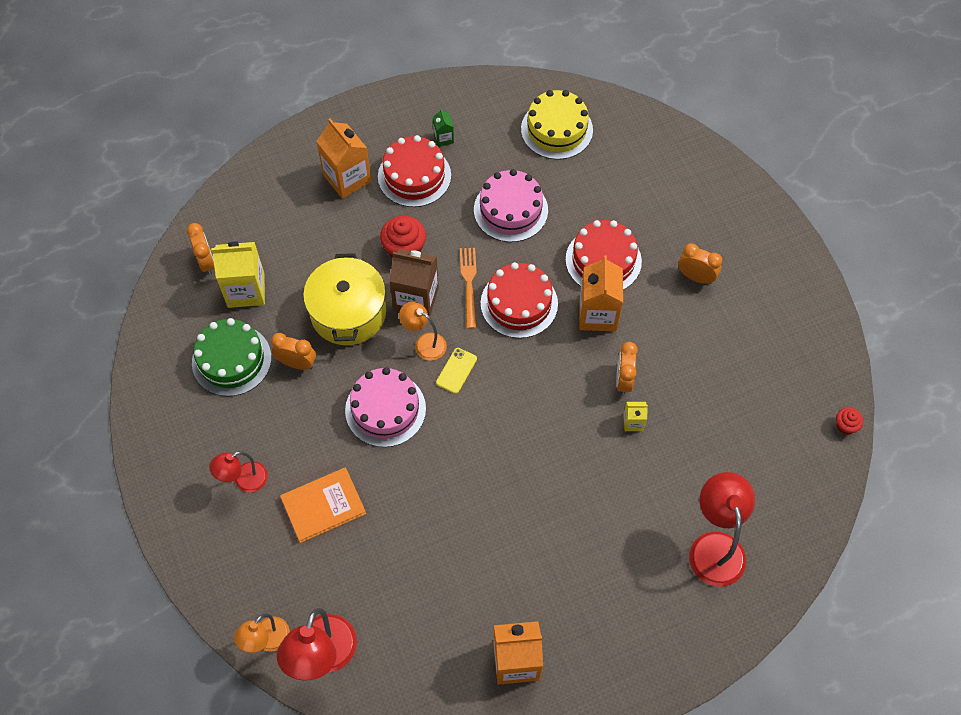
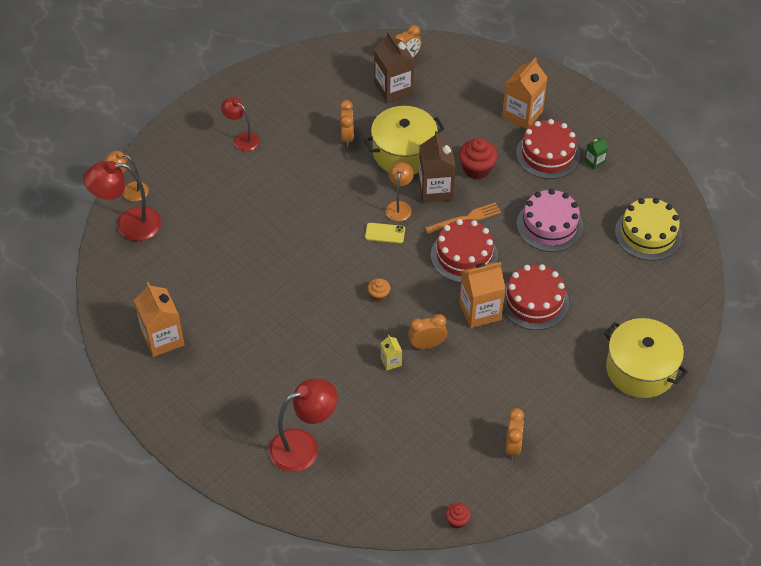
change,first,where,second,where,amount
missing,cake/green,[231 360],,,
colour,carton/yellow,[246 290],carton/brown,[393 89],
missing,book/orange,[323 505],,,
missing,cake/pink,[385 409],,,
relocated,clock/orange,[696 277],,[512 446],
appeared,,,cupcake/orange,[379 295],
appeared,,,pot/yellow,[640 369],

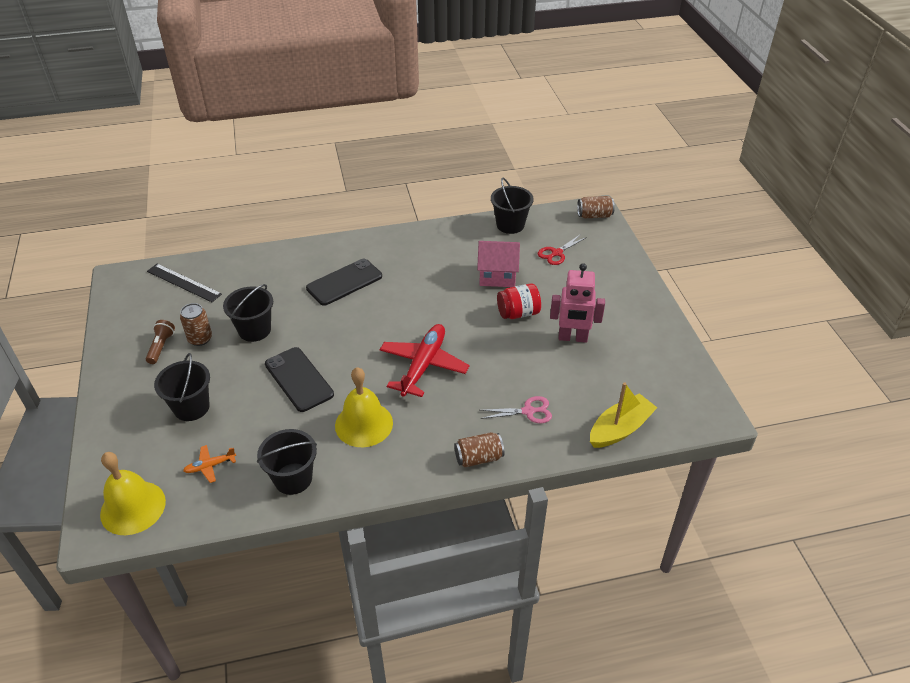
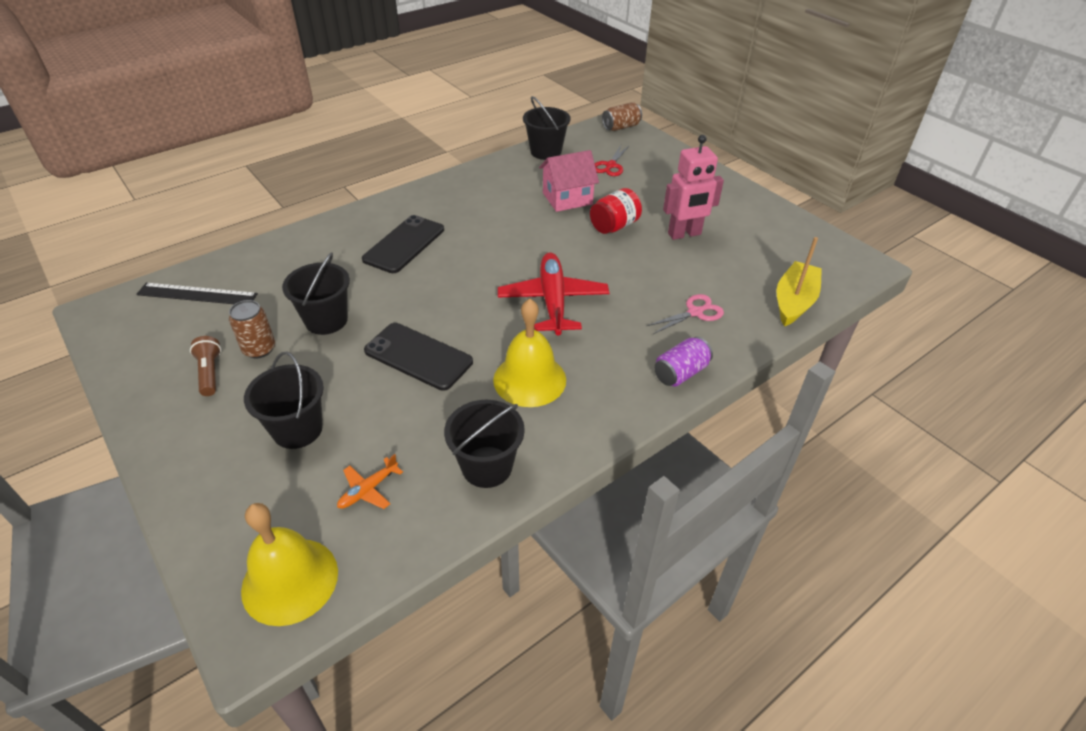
change,first,where,second,where,amount
colour,can/brown,[478 458],can/purple,[680 373],

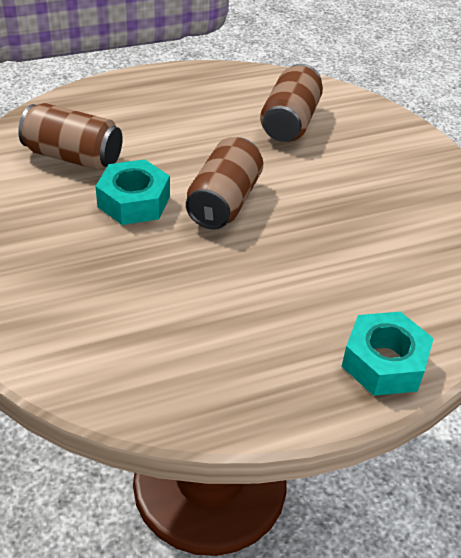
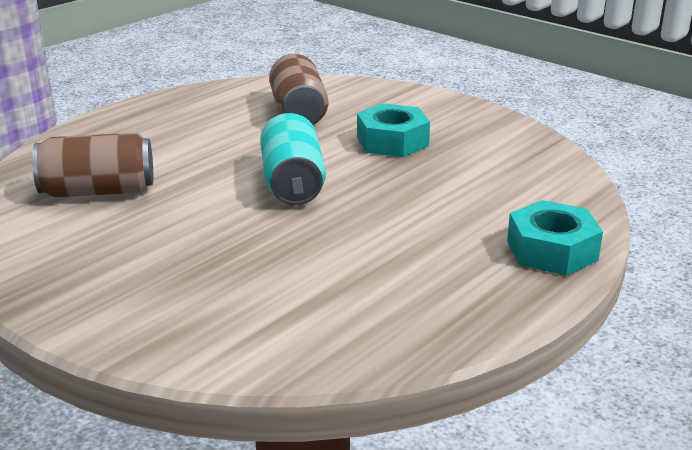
change,first,where,second,where,amount
relocated,nut/turquoise,[134 201],,[392 141],
colour,can/brown,[224 202],can/turquoise,[293 183],

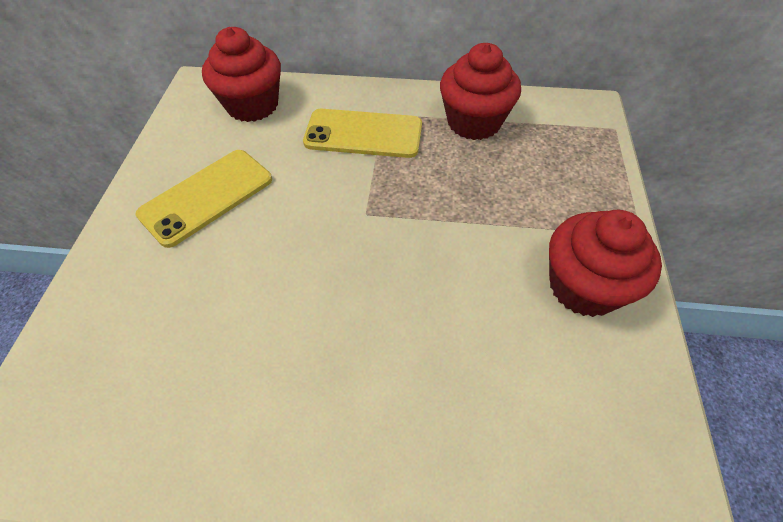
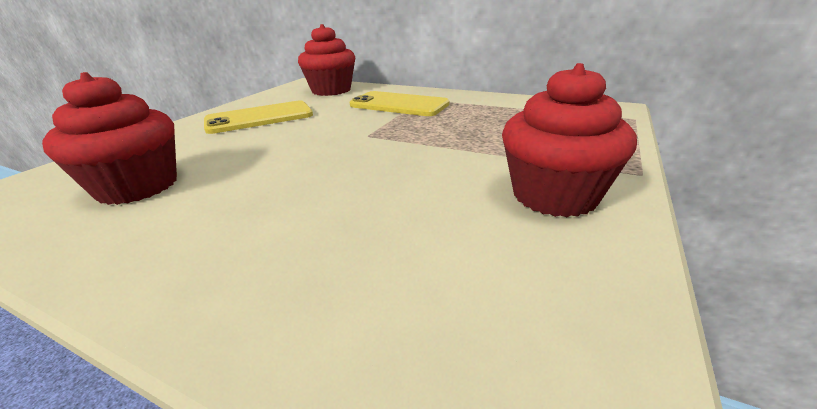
change,first,where,second,where,amount
relocated,cupcake/red,[474 122],,[138 186],

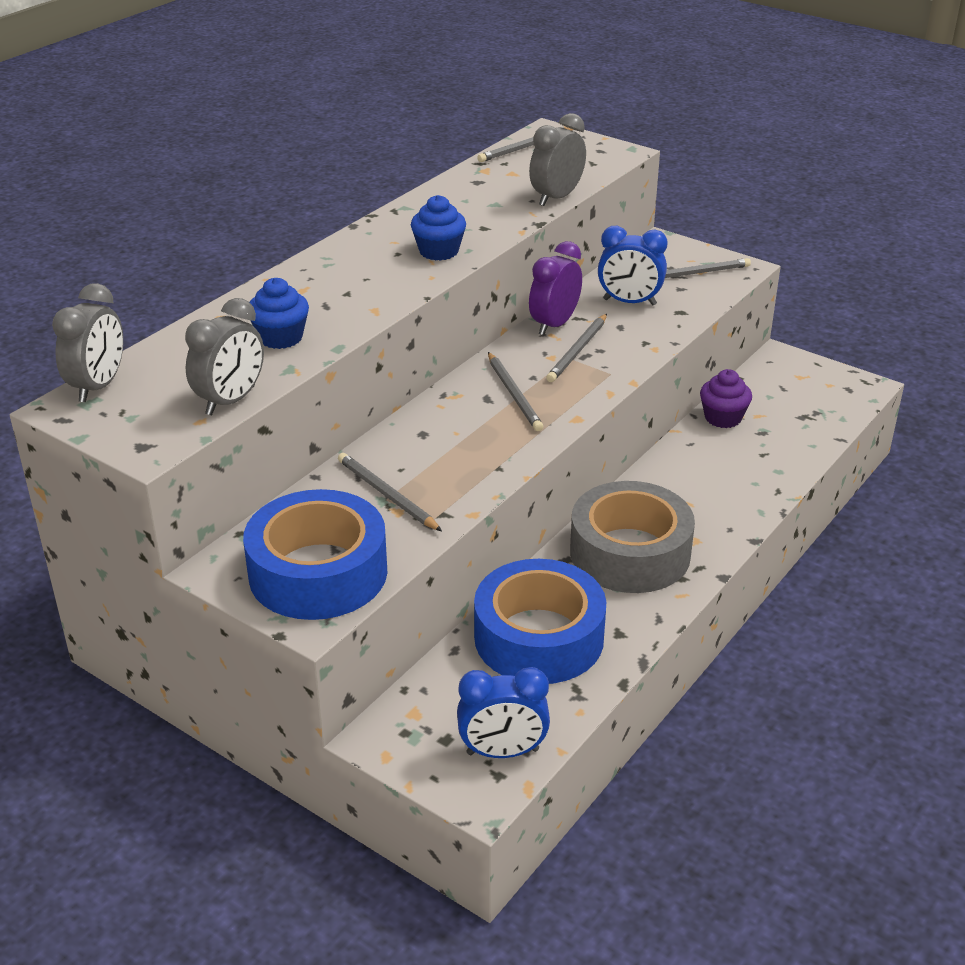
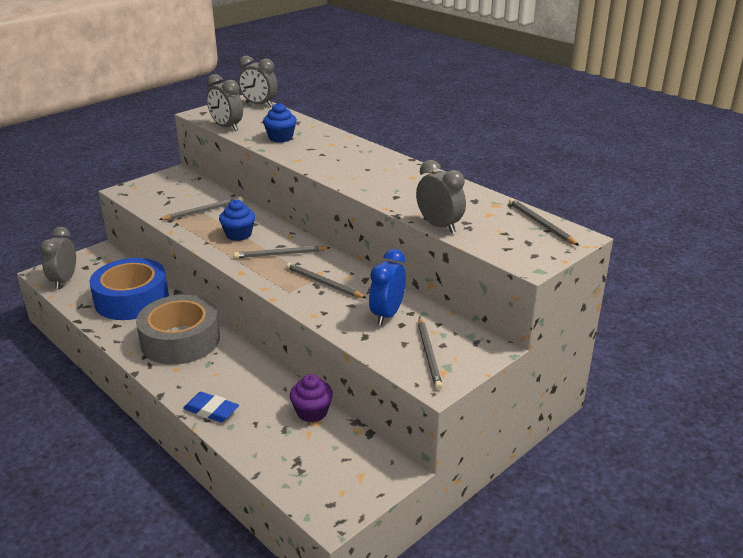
change,first,where,second,where,amount
missing,tape/blue,[318 572],,,
relocated,cupcake/blue,[439 251],,[238 234],
colour,clock/blue,[502 752],clock/grey,[64 280],
missing,clock/purple,[554 325],,,
appeared,,,eraser/blue,[211 410],

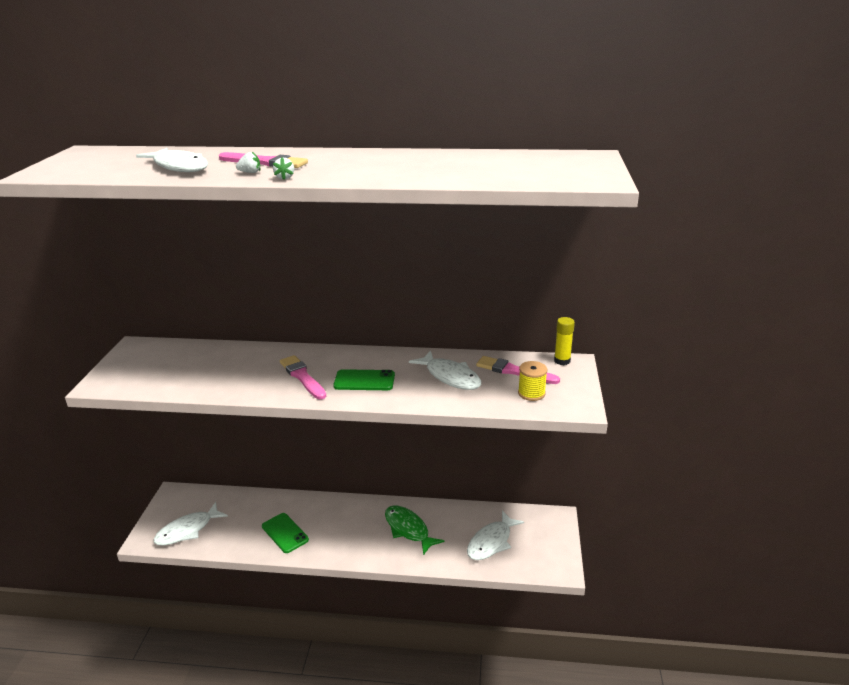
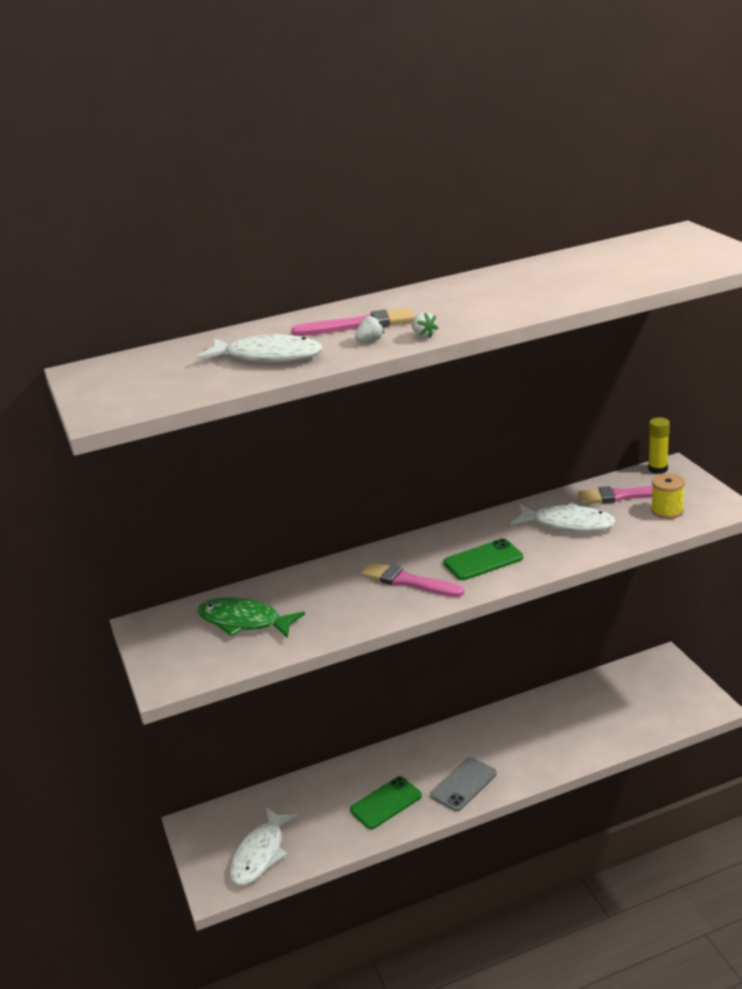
change,first,where,second,where,amount
spun,phone/green,[285 533],,[386 803],60 degrees counterclockwise
relocated,fish/green,[408 529],,[244 621],
missing,fish/white,[491 542],,,
appeared,,,phone/grey,[463 784],

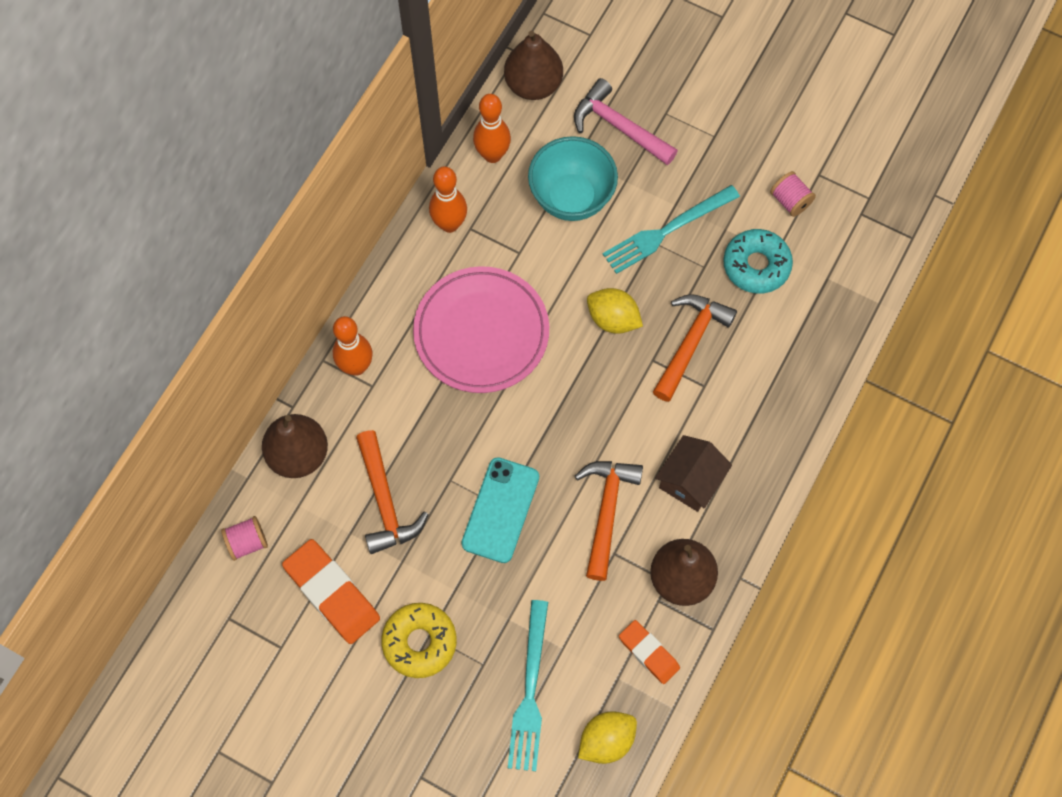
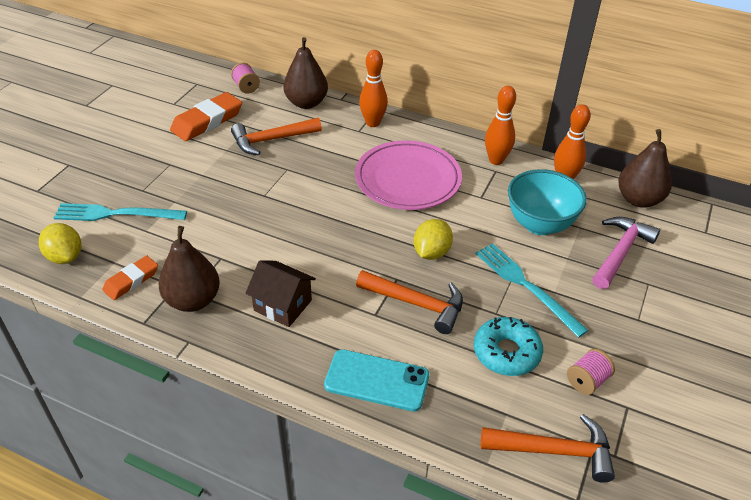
change,first,where,second,where,amount
missing,donut/yellow,[419 642],,,
relocated,phone/turquoise,[500 510],,[377 380],
relocated,hammer/orange,[606 512],,[554 451],

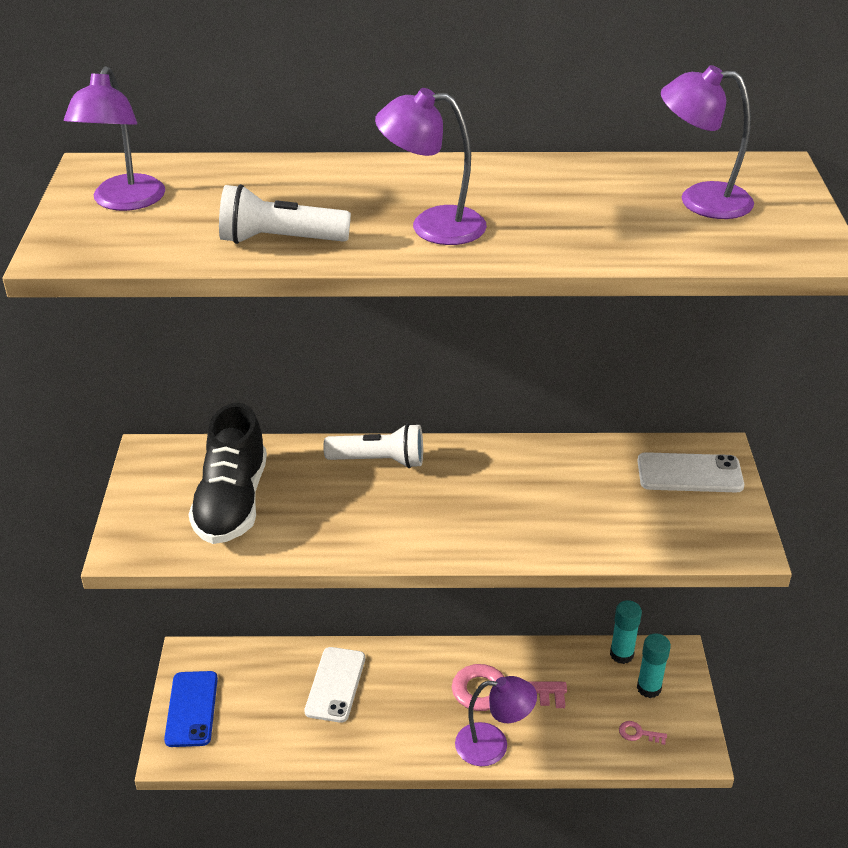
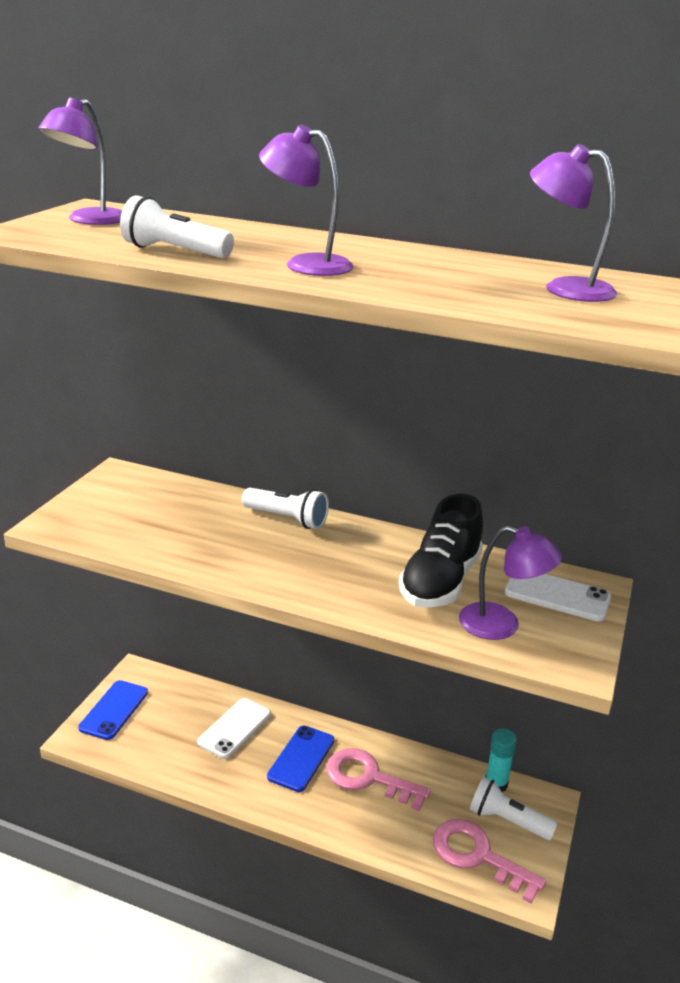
change,first,where,second,where,amount
relocated,shoe/black,[232 502],,[440 581],
relocated,lamp/purple,[493 745],,[501 625],
size,key/pink,[638 733],,[477 856],x2.49
exchanged,glue stick/turquoise,[649 688],flashlight/white,[507 820],
appeared,,,phone/blue,[301 758],

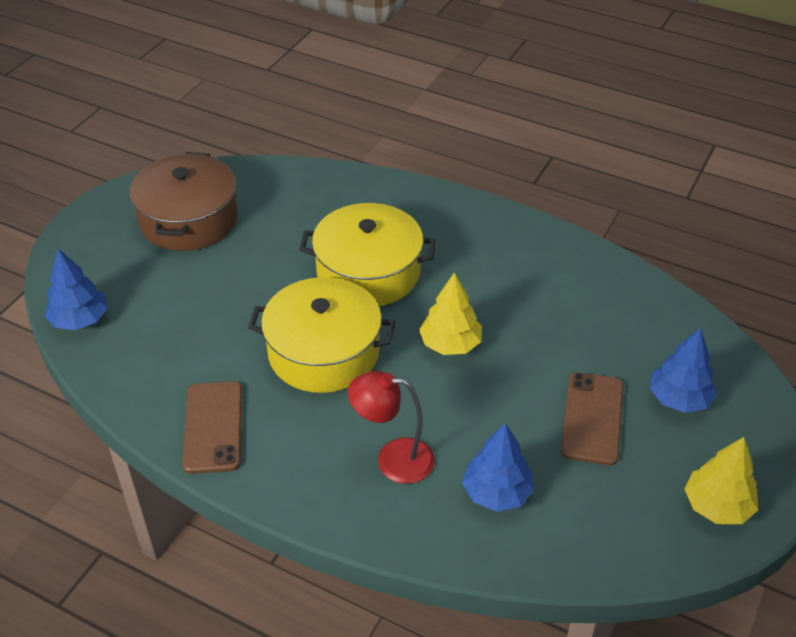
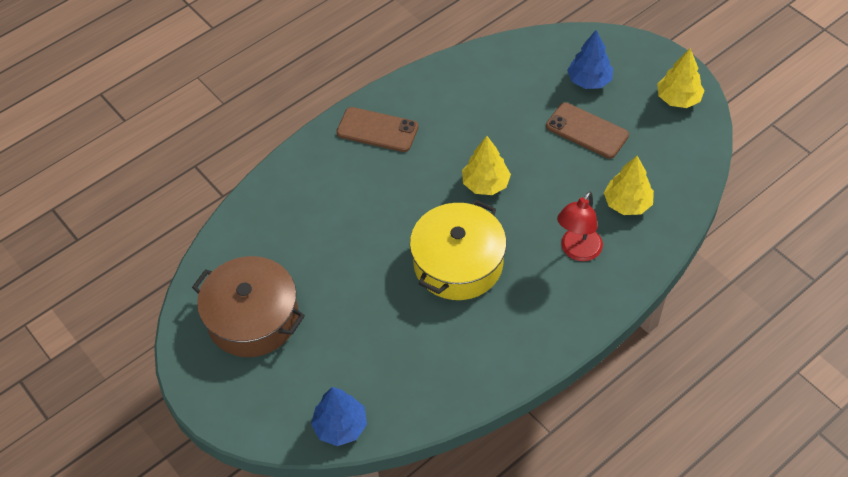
change,first,where,second,where,amount
relocated,phone/brown,[213 427],,[377 130],
missing,pot/yellow,[368 272],,,
colour,tree/blue,[496 492],tree/yellow,[627 203],

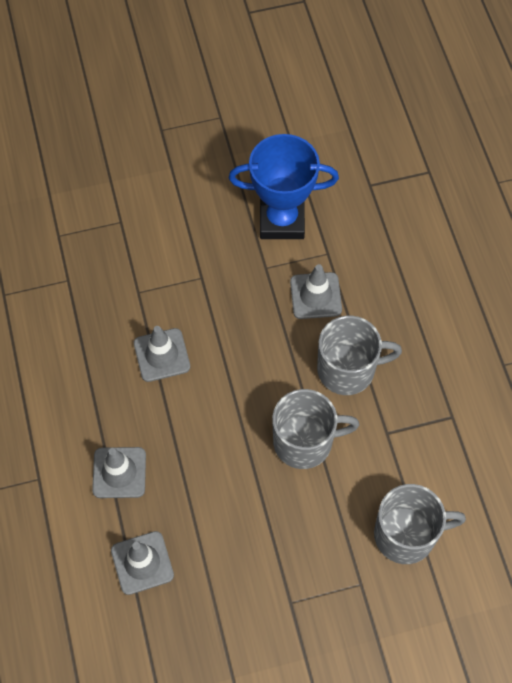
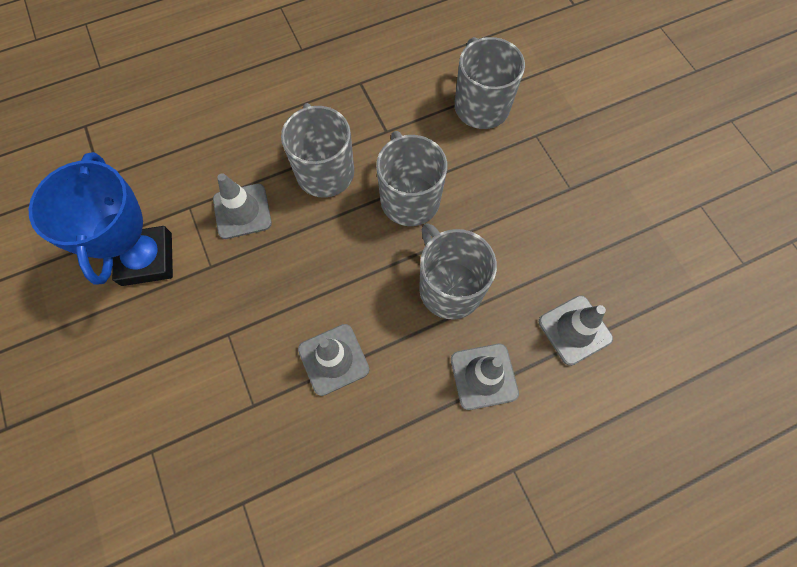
change,first,where,second,where,amount
appeared,,,mug/grey,[449 287],

